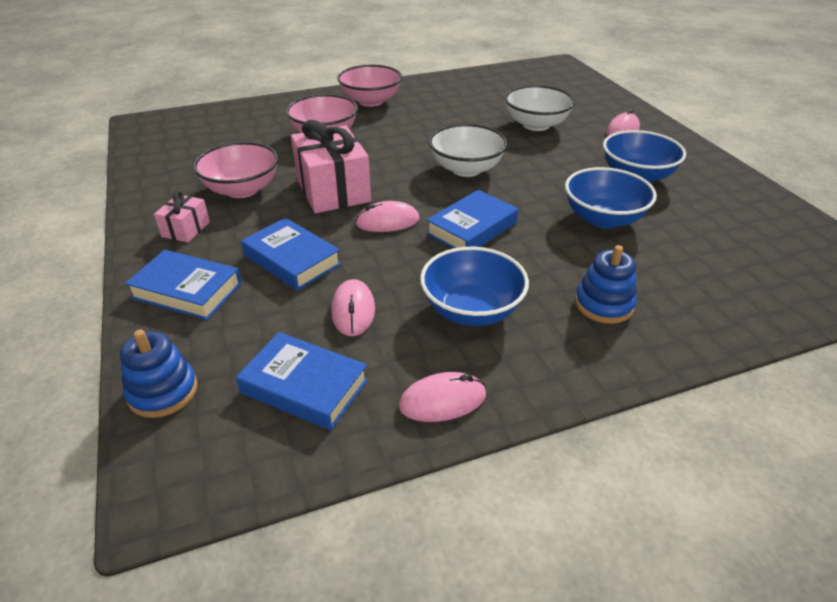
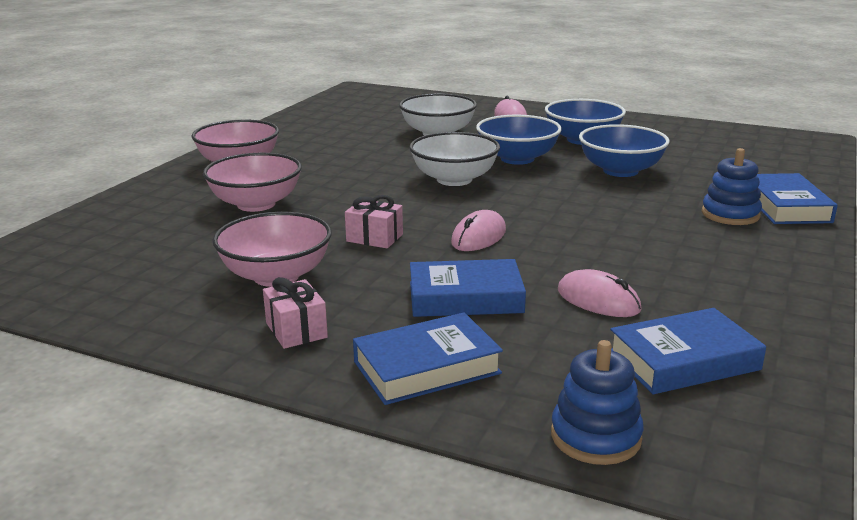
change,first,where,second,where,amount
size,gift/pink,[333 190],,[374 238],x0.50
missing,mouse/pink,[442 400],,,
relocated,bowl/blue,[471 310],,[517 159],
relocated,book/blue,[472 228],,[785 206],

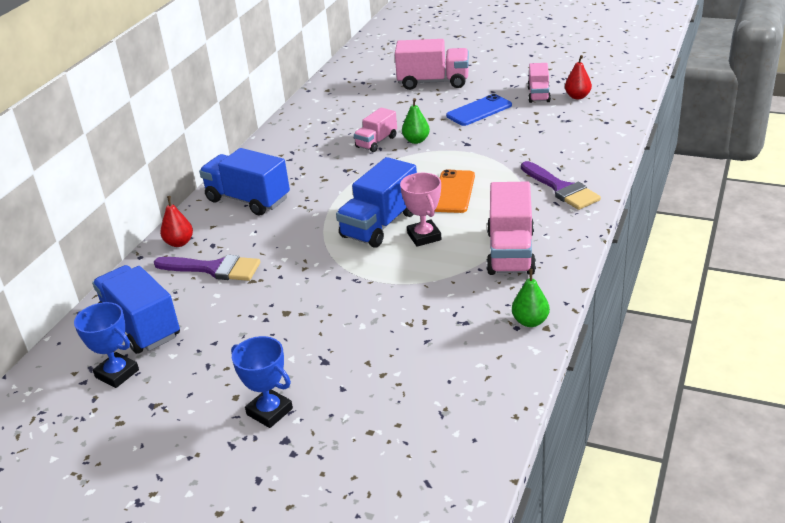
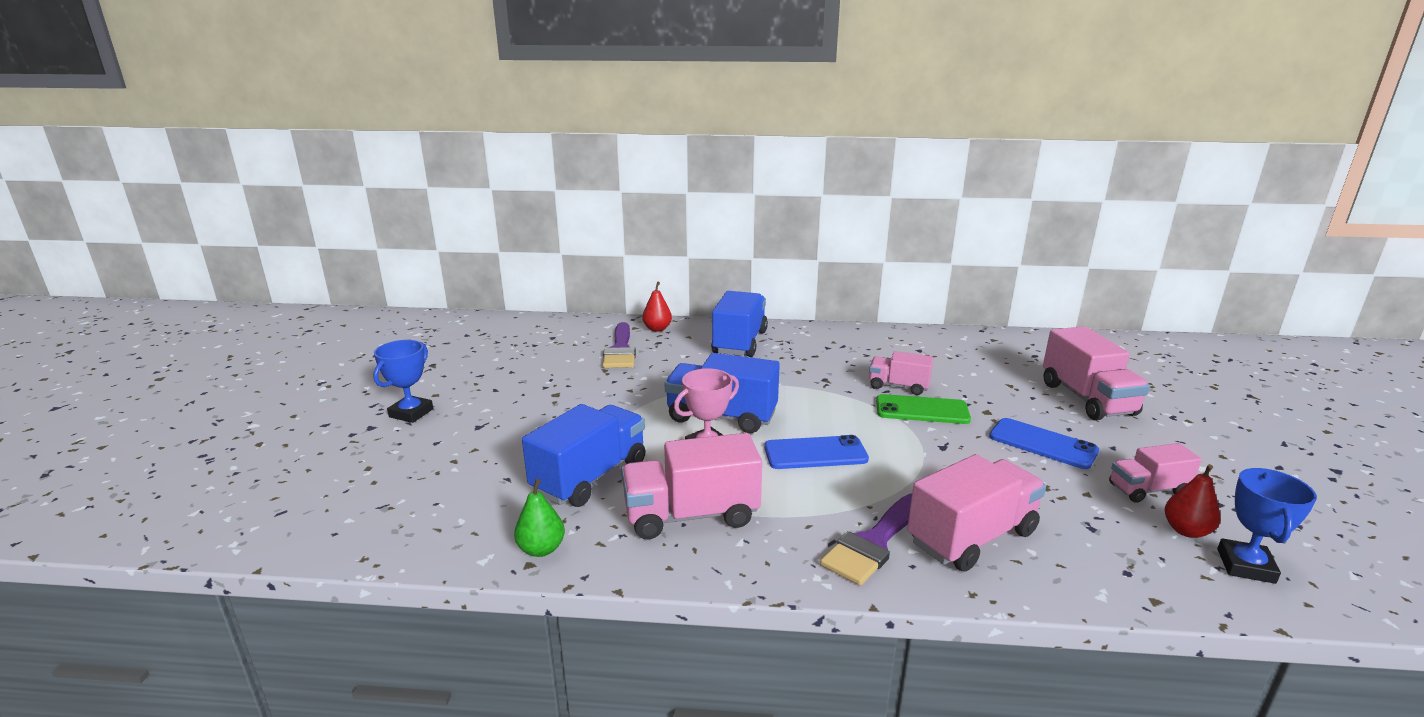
change,first,where,second,where,amount
relocated,trophy/blue,[117 373],,[1245 566],
relocated,truck/blue,[141 326],,[590 477],
exchanged,pear/green,[416 140],phone/green,[922 410],
colour,phone/orange,[453 192],phone/blue,[815 453],
appeared,,,truck/pink,[971 537],

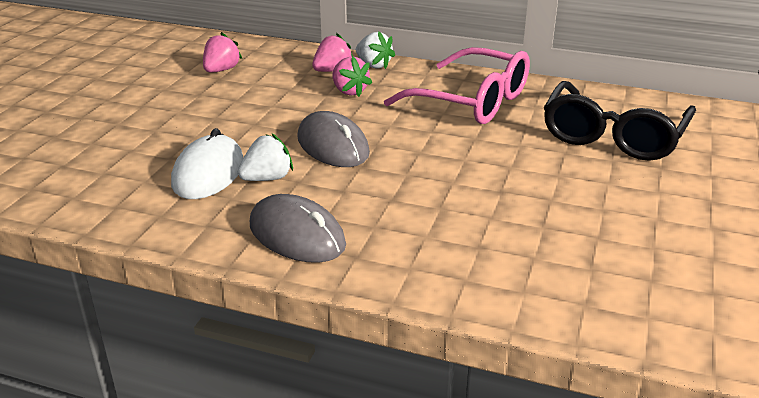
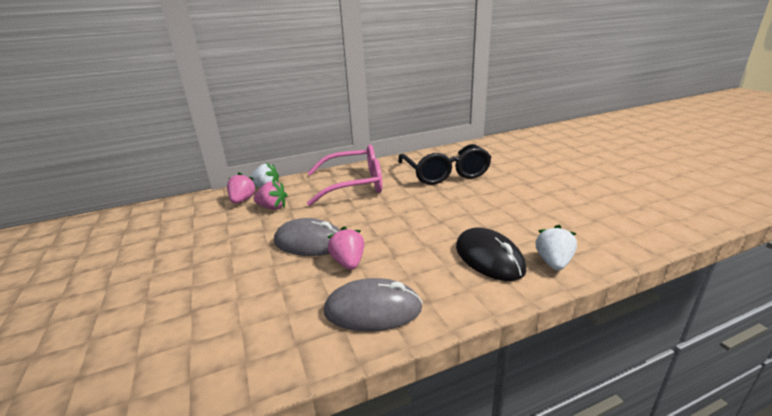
change,first,where,second,where,amount
missing,mouse/white,[208 172],,,
relocated,strawberry/pink,[221 70],,[348 262],
relocated,strawberry/white,[267 178],,[553 262],
appeared,,,mouse/black,[489 258],

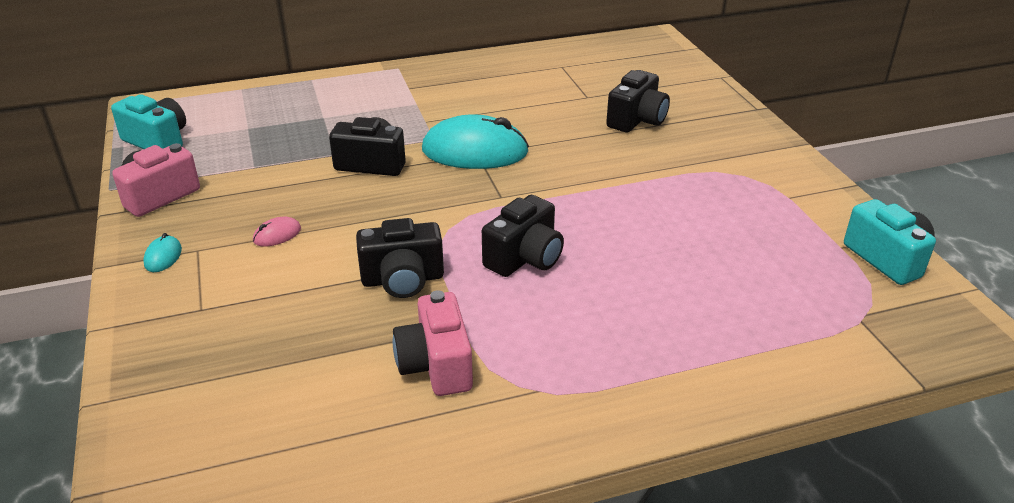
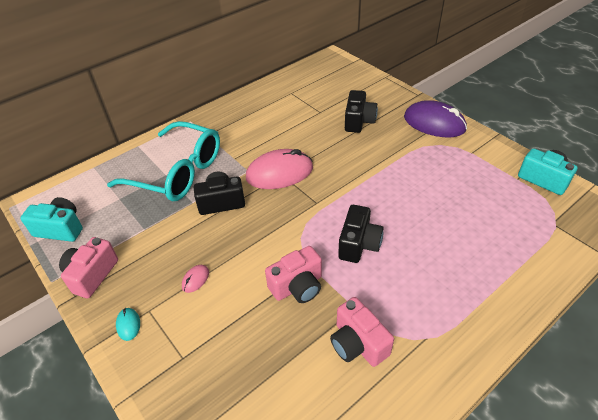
change,first,where,second,where,amount
colour,camera/black,[403 280],camera/pink,[297 286],
colour,mouse/turquoise,[475 151],mouse/pink,[279 173],
appeared,,,glasses/turquoise,[178 172],
appeared,,,mouse/purple,[434 123],

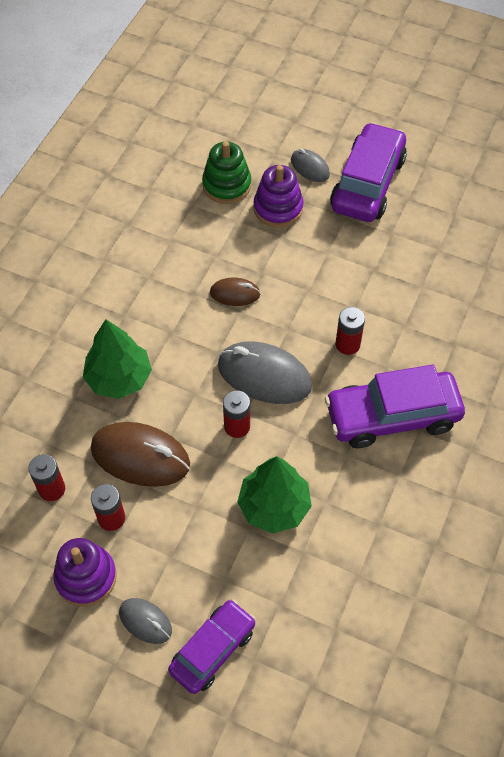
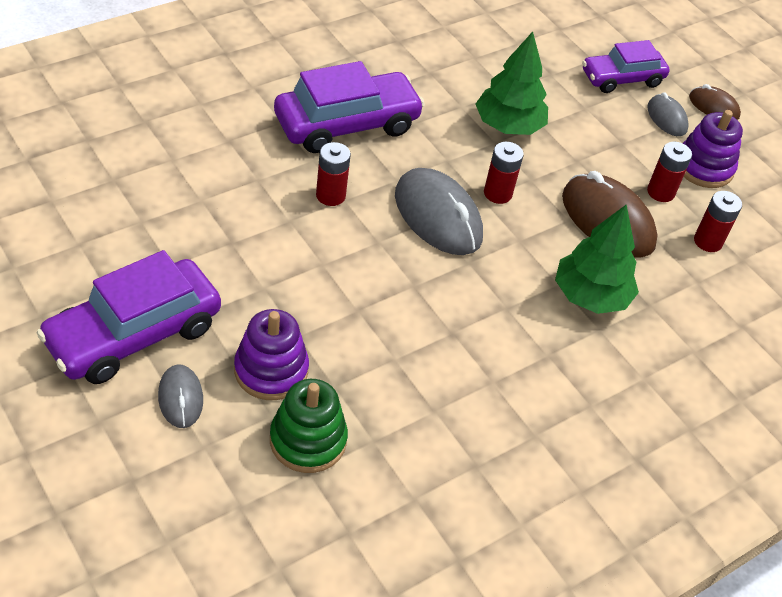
change,first,where,second,where,amount
relocated,mouse/brown,[235 294],,[713 107],
spun,car/purple,[392 416],,[346 124],45 degrees counterclockwise

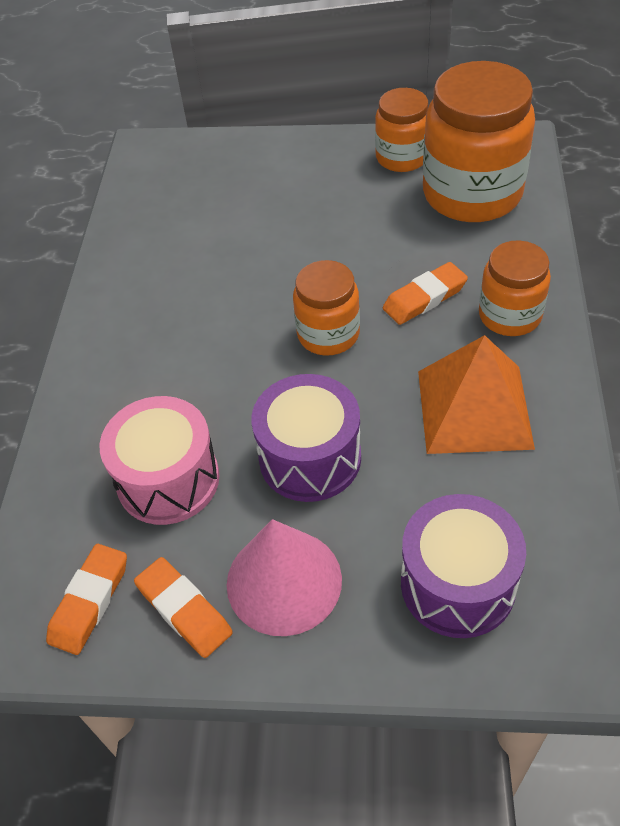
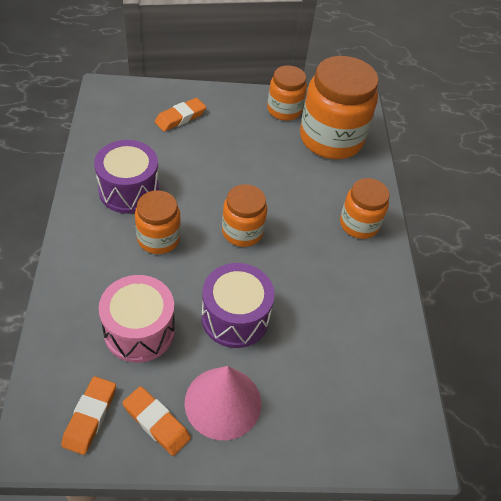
change,first,where,second,where,amount
relocated,eraser/orange,[425 298],,[180 117],
relocated,drum/purple,[458 584],,[129 190],
missing,pyramid/orange,[474 408],,,
appeared,,,jar/orange,[158 238],

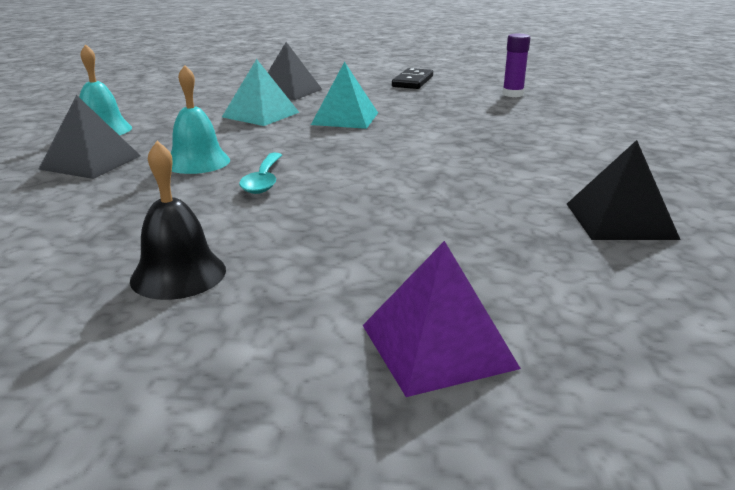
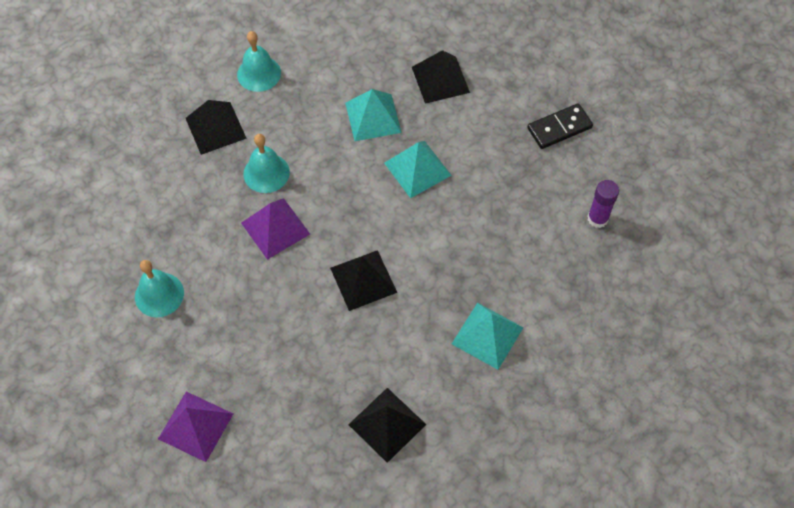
change,first,where,second,where,amount
colour,bell/black,[178 274],bell/turquoise,[159 294],
exchanged,spoon/turquoise,[263 180],pyramid/purple,[275 228],
appeared,,,pyramid/black,[363 280],
appeared,,,pyramid/turquoise,[487 335],

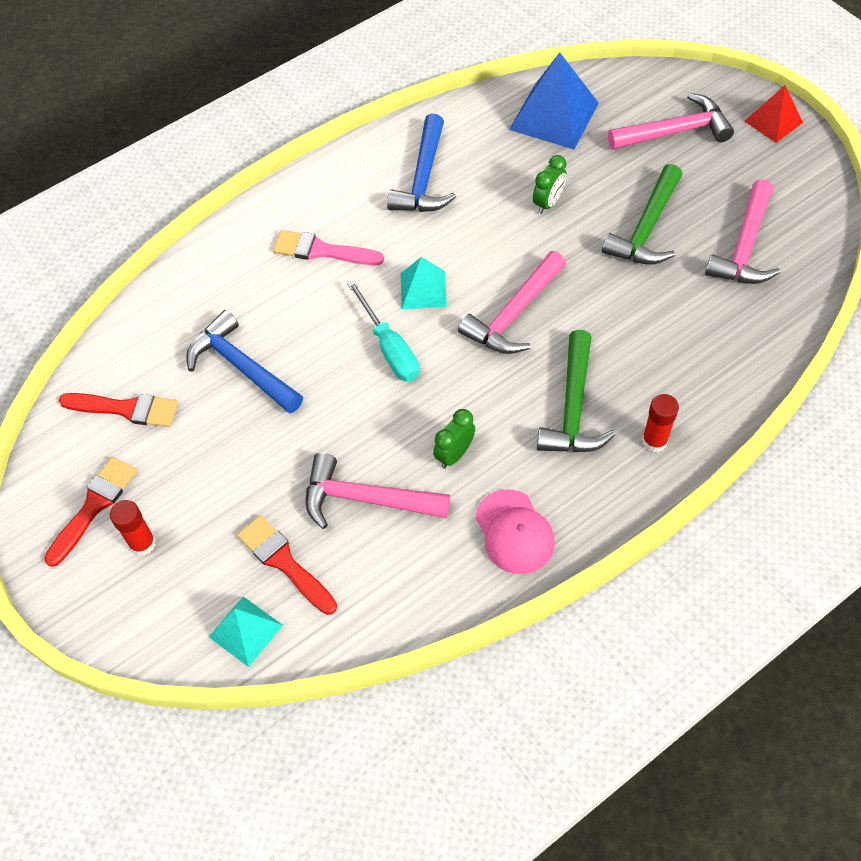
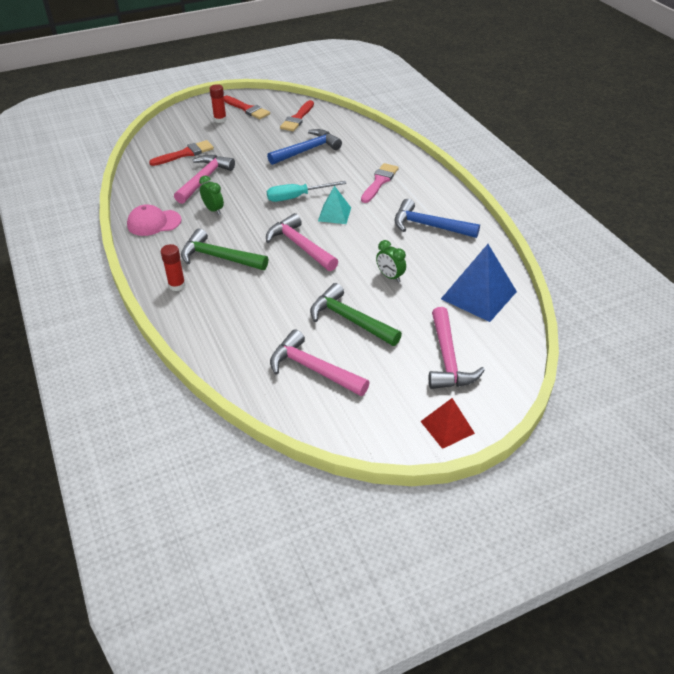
change,first,where,second,where,amount
missing,pyramid/turquoise,[246 631],,,

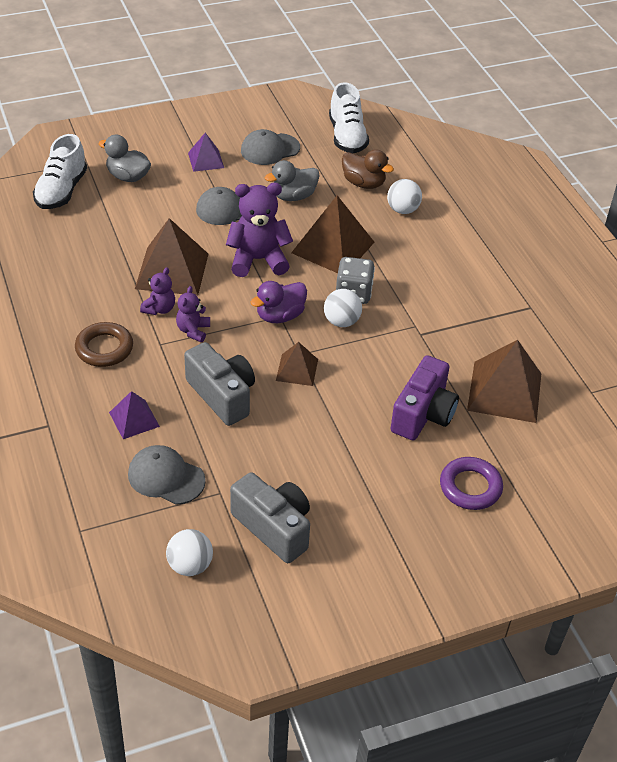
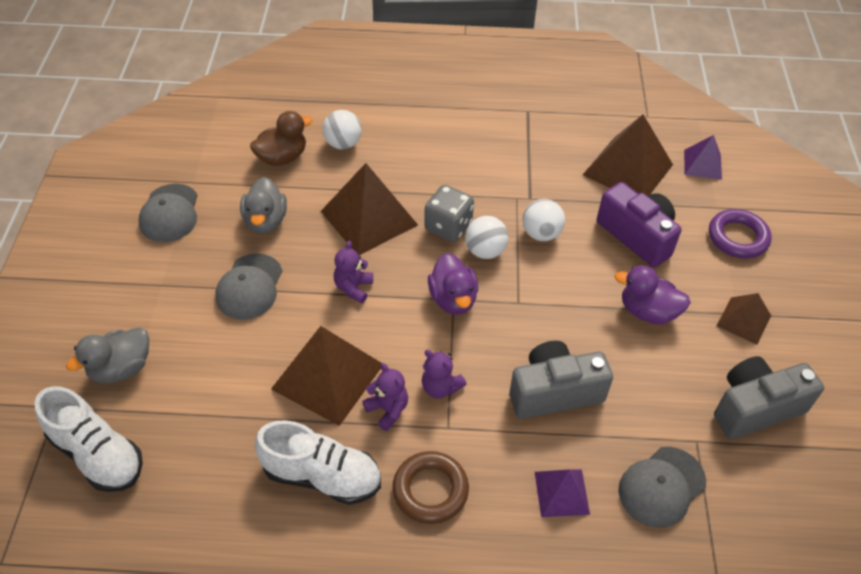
change,first,where,second,where,amount
relocated,ball/white,[190 565],,[541 234],
relocated,pyramid/purple,[206 160],,[702 164],
size,teddy bear/purple,[258 260],,[353 288],x0.54
relocated,pyramid/brown,[297 370],,[744 320],
relocated,shoe/white,[347 137],,[322 476],
appeared,,,duck/purple,[647 311],

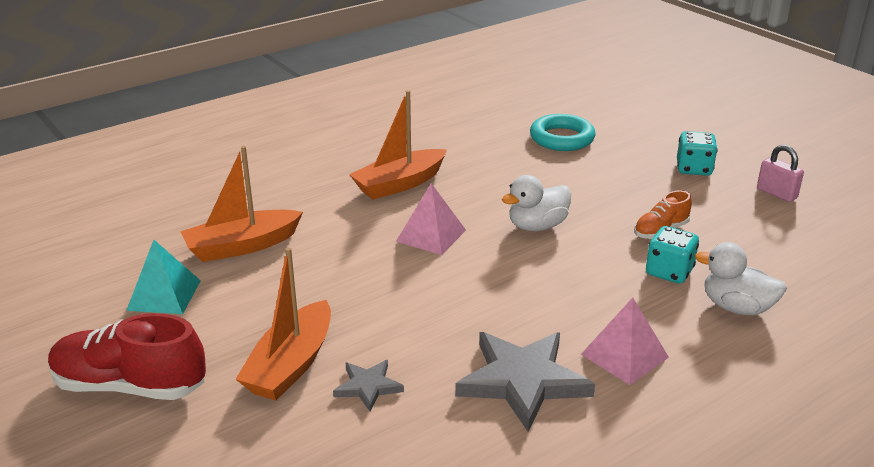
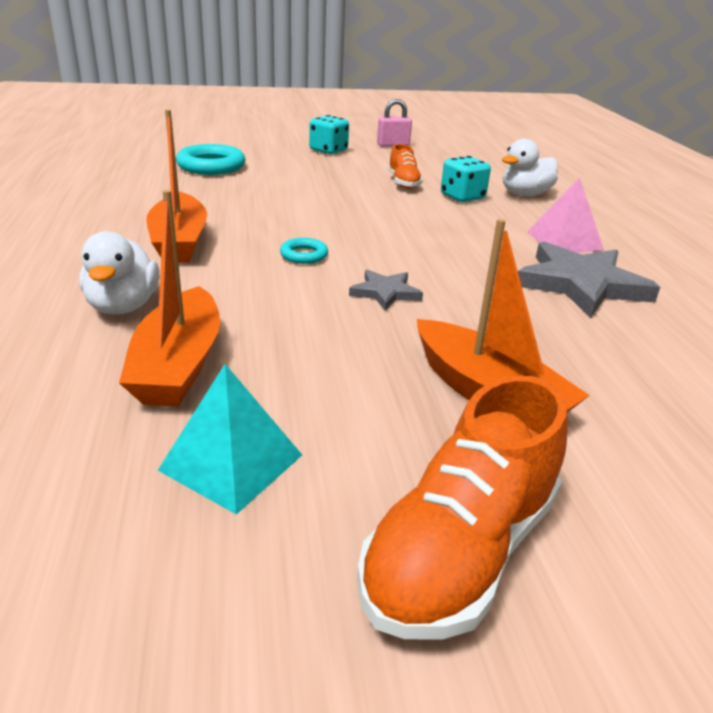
change,first,where,second,where,amount
colour,shoe/red,[130 386],shoe/orange,[460 552],
relocated,star/grey,[368 386],,[385 292],
exchanged,pyramid/pink,[431 235],ring/turquoise,[304 255],
relocated,duck/white,[537 226],,[123 306],

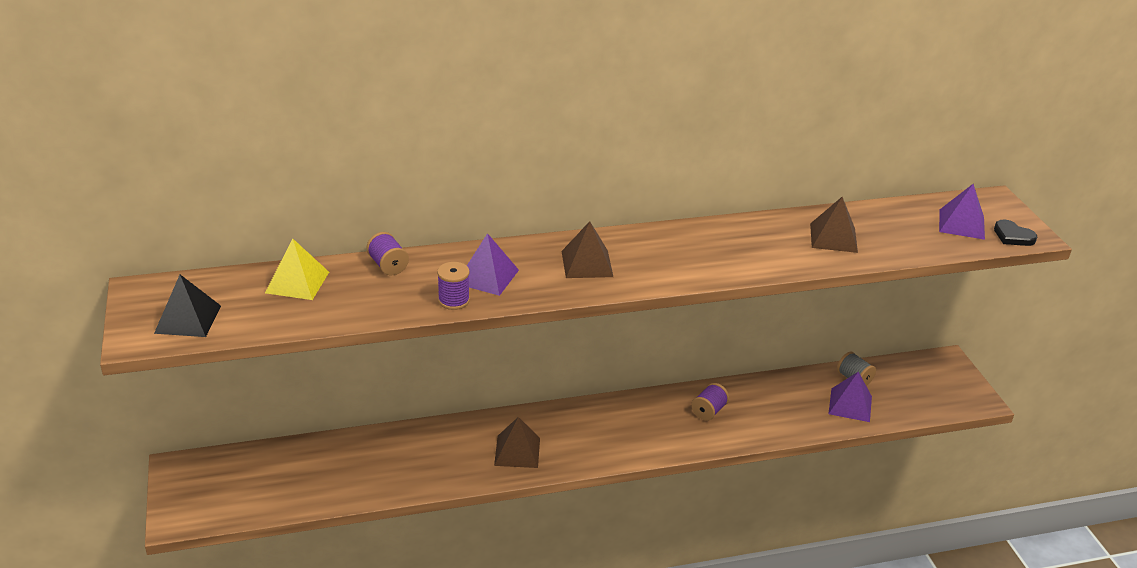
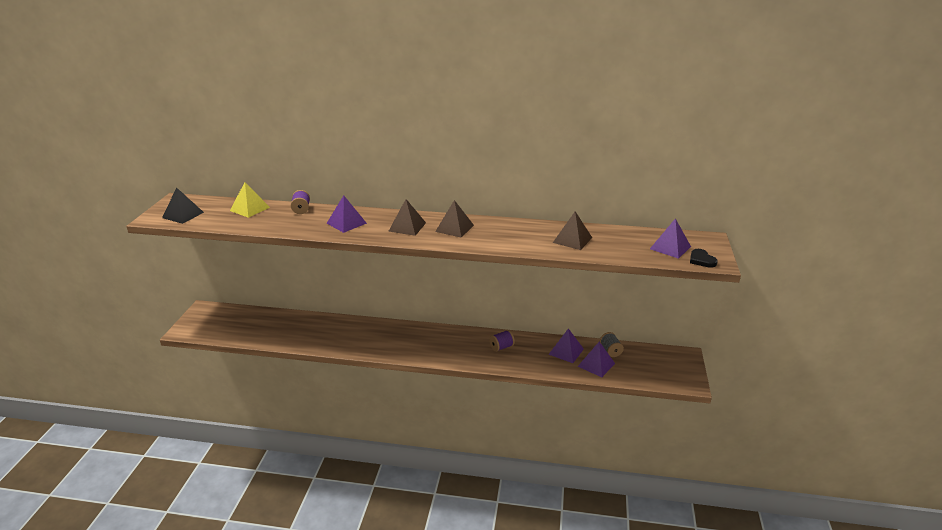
change,first,where,second,where,amount
missing,spool/purple,[453 300],,,
relocated,pyramid/brown,[517 451],,[454 228],
appeared,,,pyramid/purple,[566 351],

